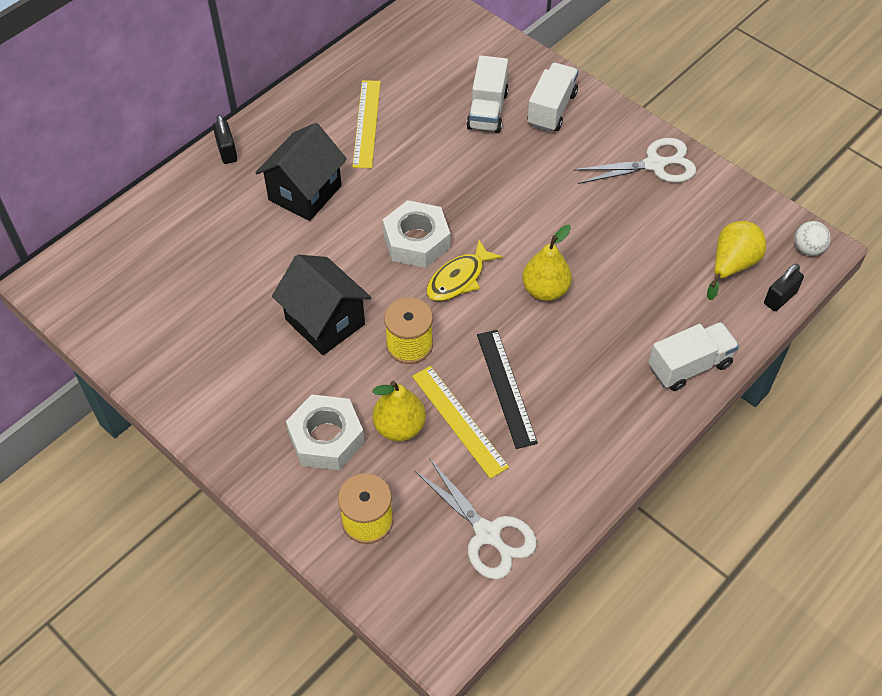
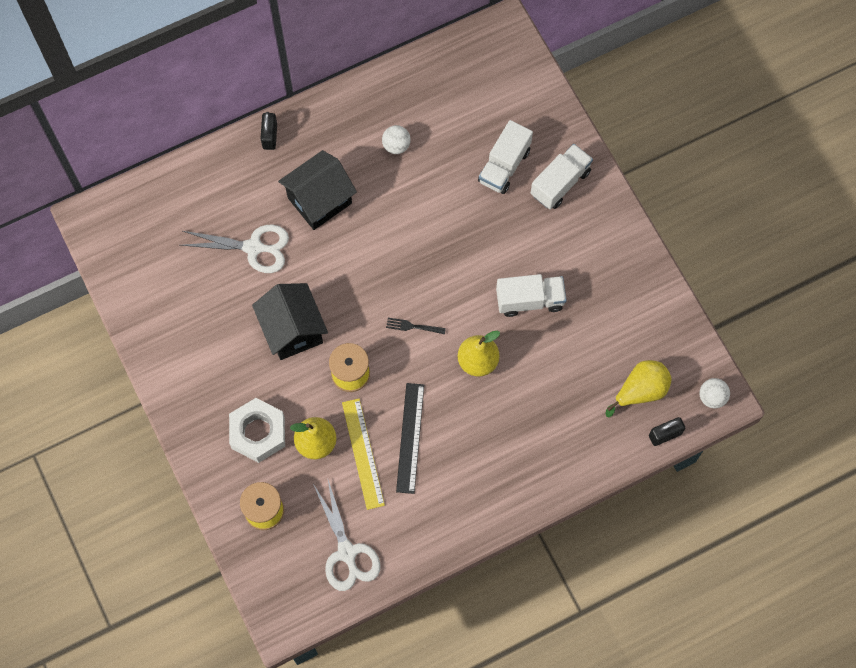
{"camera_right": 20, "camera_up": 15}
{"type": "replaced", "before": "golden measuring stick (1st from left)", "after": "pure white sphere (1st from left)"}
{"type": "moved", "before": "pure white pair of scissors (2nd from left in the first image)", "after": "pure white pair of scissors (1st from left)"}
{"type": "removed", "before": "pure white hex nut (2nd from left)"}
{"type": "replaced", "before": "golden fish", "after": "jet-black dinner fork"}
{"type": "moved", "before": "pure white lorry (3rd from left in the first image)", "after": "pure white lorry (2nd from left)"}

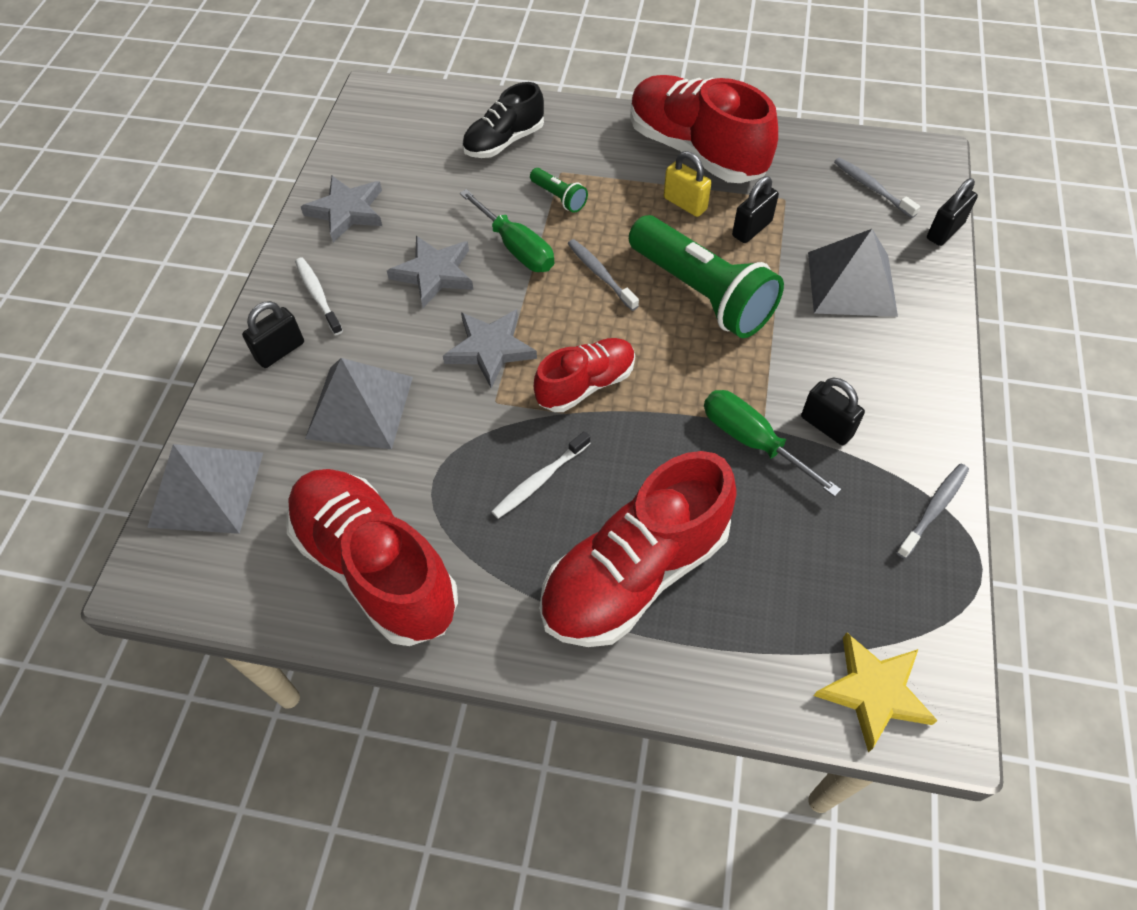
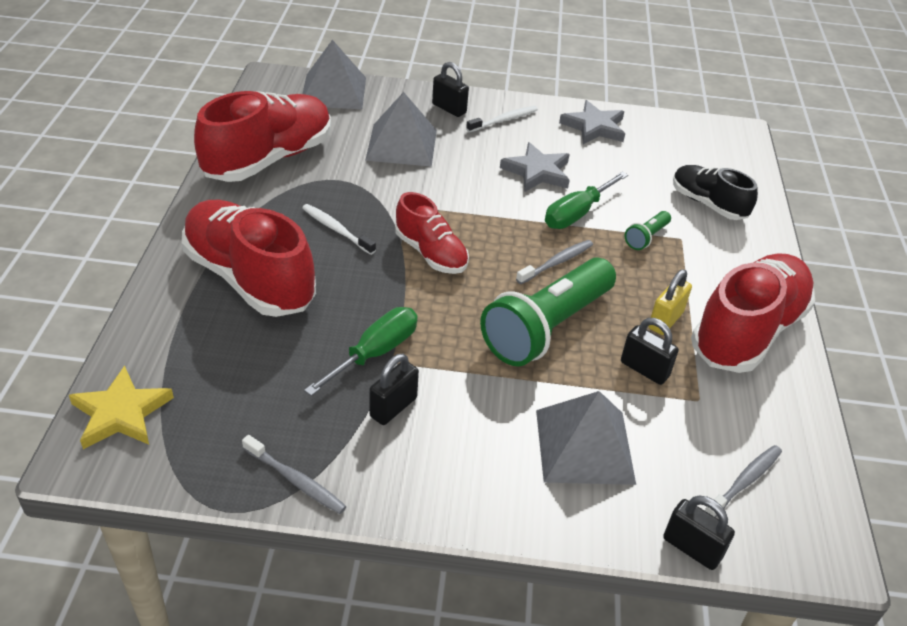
{"camera_right": 80, "camera_up": -15}
{"type": "removed", "before": "grey five-pointed star (3rd from left)"}

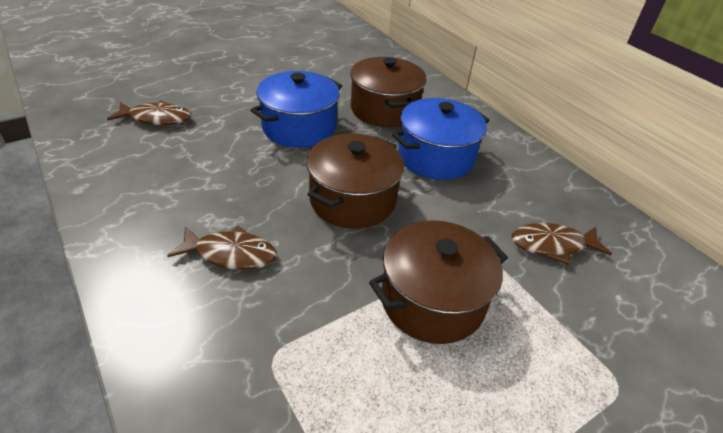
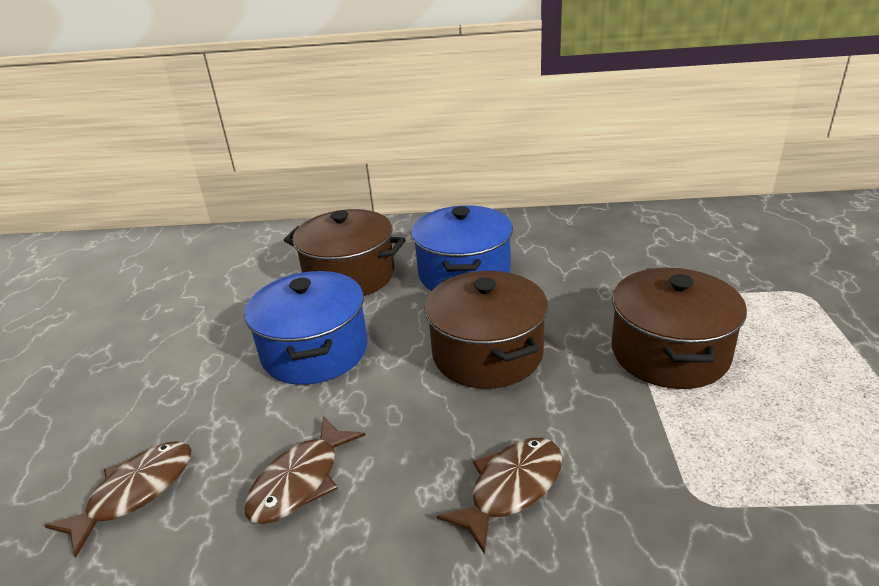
{"camera_right": -50, "camera_up": -10}
{"type": "moved", "before": "russet fish (3rd from left in the first image)", "after": "russet fish (2nd from left)"}

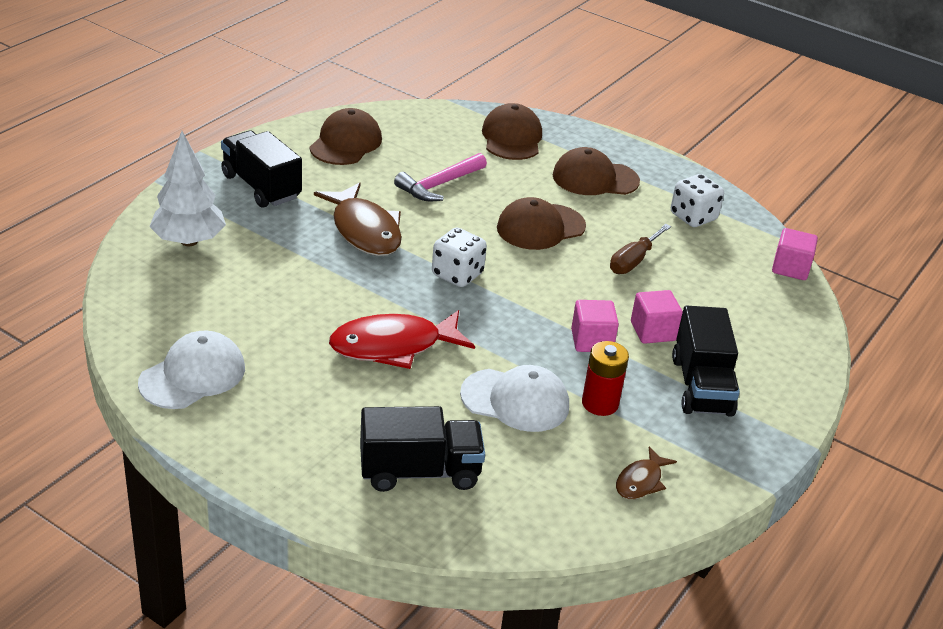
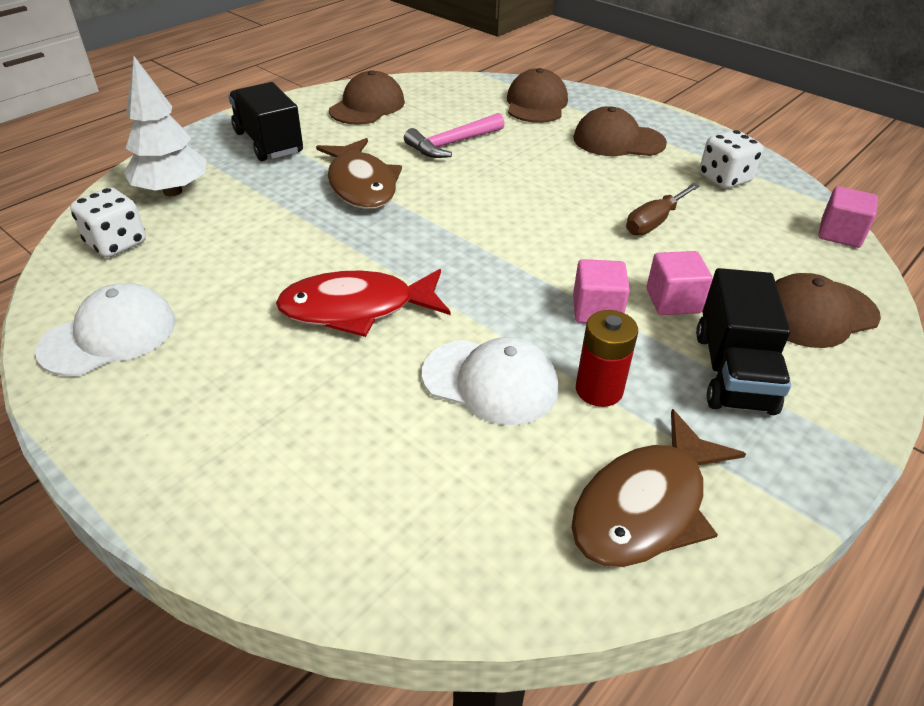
{"camera_right": 10, "camera_up": 5}
{"type": "moved", "before": "russet peaked cap (3rd from left in the first image)", "after": "russet peaked cap (4th from left)"}
{"type": "moved", "before": "pure white die (1st from left)"}
{"type": "removed", "before": "jet-black lorry (2nd from left)"}
{"type": "resized", "before": "russet fish (2nd from left)", "scale": 1.95}

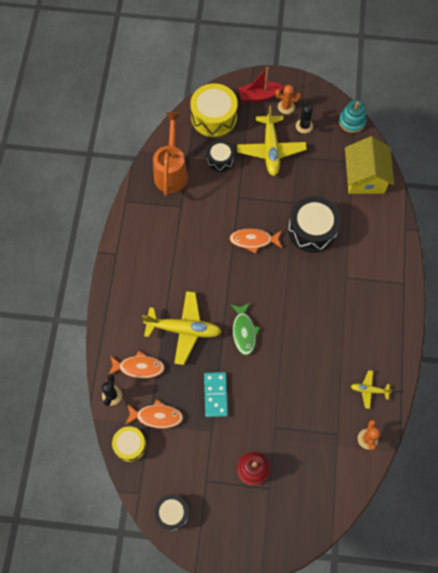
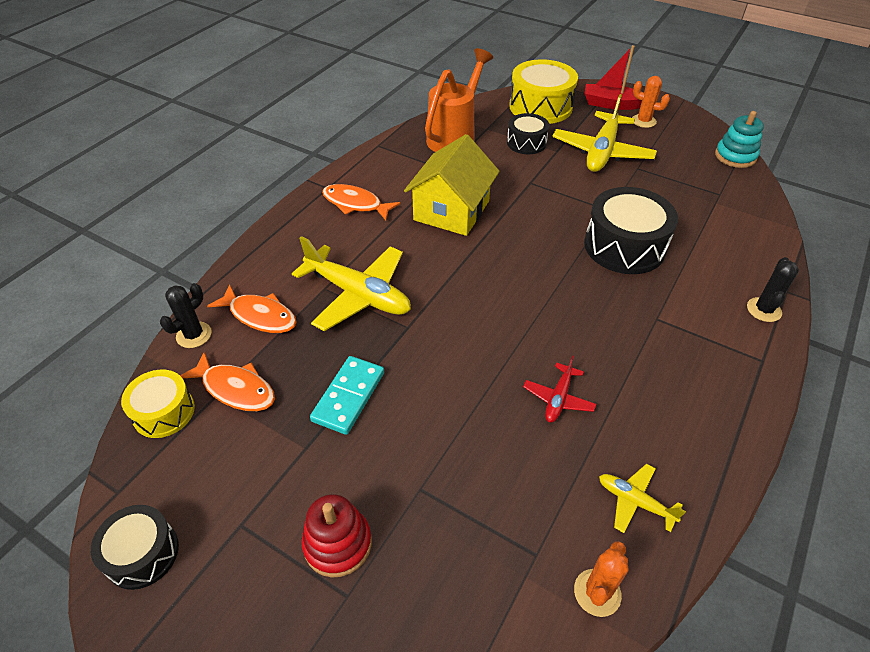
{"camera_right": 25, "camera_up": -20}
{"type": "moved", "before": "jet-black cactus (2nd from left)"}
{"type": "moved", "before": "golden house"}
{"type": "moved", "before": "orange-coloured fish (3rd from left)"}
{"type": "removed", "before": "green fish"}
{"type": "added", "after": "crimson aeroplane"}

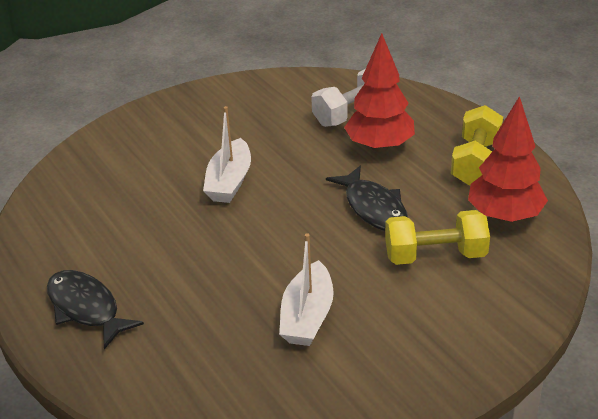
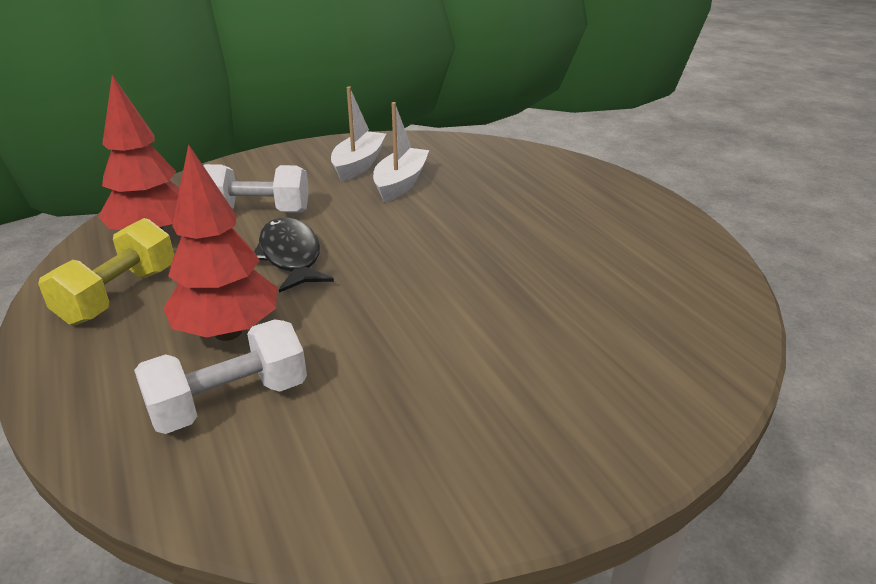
{"camera_right": -175, "camera_up": -5}
{"type": "moved", "before": "pure white toy boat (1st from left)"}
{"type": "recoloured", "before": "golden dumbbell (1st from left)", "after": "pure white dumbbell (2nd from left)"}
{"type": "removed", "before": "jet-black fish (1st from left)"}

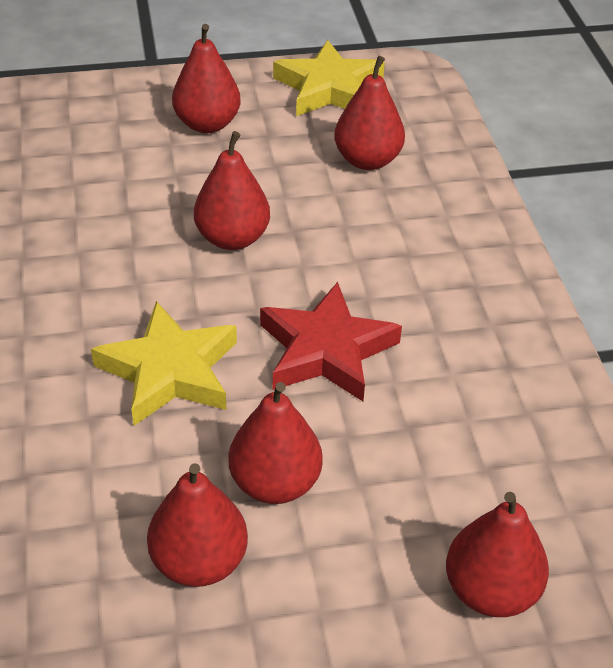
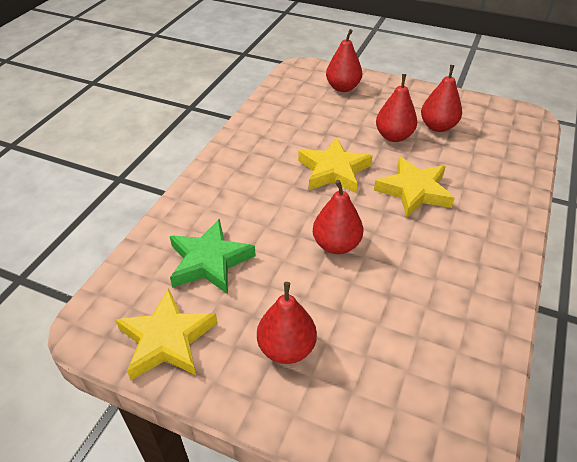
{"camera_right": -145, "camera_up": 0}
{"type": "replaced", "before": "crimson toy pear (5th from left)", "after": "green five-pointed star"}
{"type": "recoloured", "before": "crimson five-pointed star", "after": "golden five-pointed star (2nd from left)"}

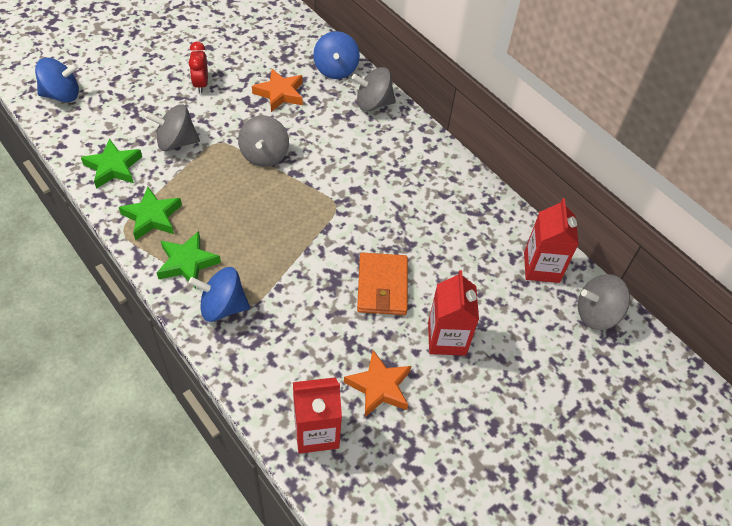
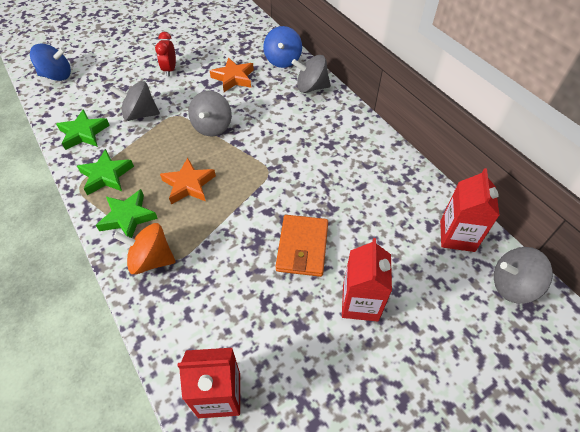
{"camera_right": 10, "camera_up": 0}
{"type": "recoloured", "before": "blue whirligig (2nd from left)", "after": "orange-coloured whirligig"}
{"type": "moved", "before": "orange-coloured five-pointed star (2nd from left in the first image)", "after": "orange-coloured five-pointed star (1st from left)"}

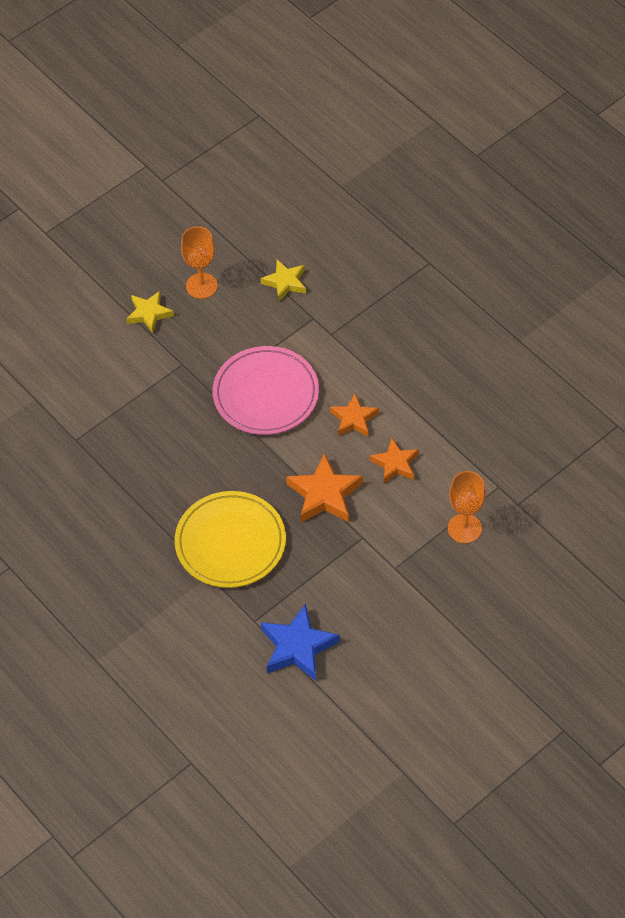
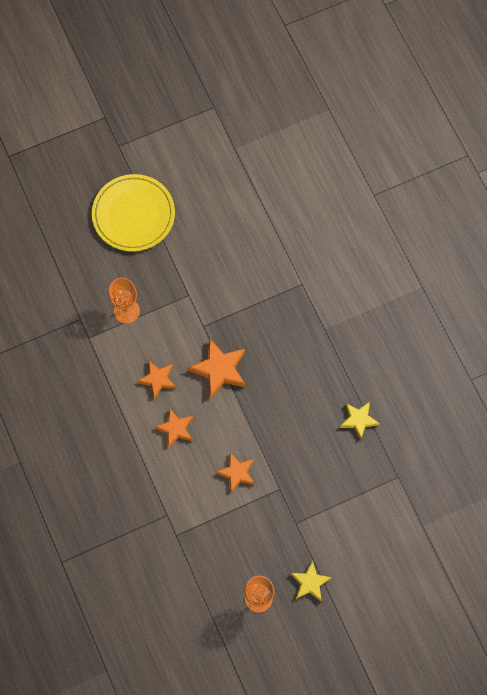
{"camera_right": -165, "camera_up": 15}
{"type": "moved", "before": "golden five-pointed star (2nd from left)"}
{"type": "replaced", "before": "rose-pink dinner plate", "after": "orange-coloured five-pointed star (4th from left)"}
{"type": "moved", "before": "golden dinner plate"}
{"type": "removed", "before": "blue five-pointed star"}

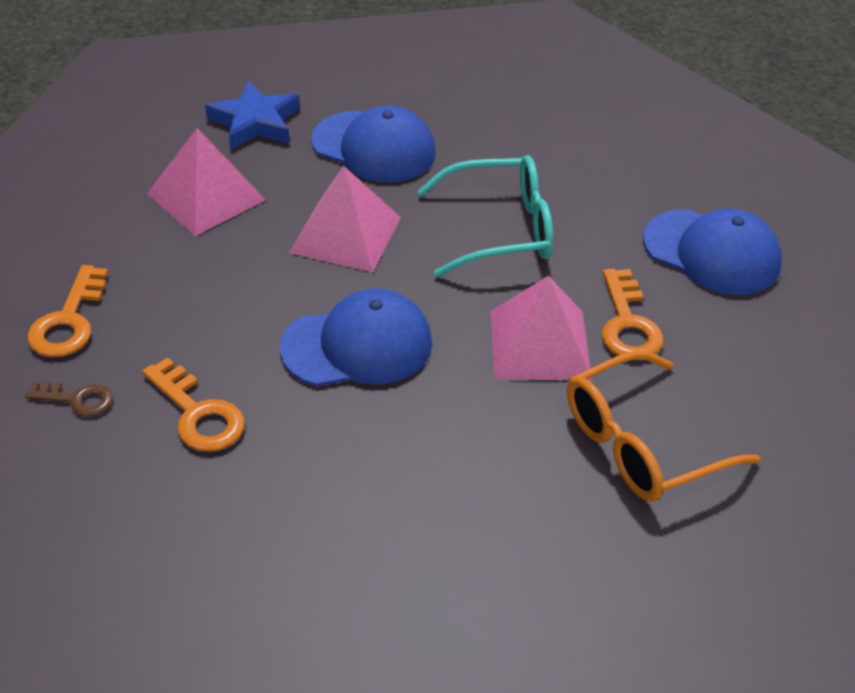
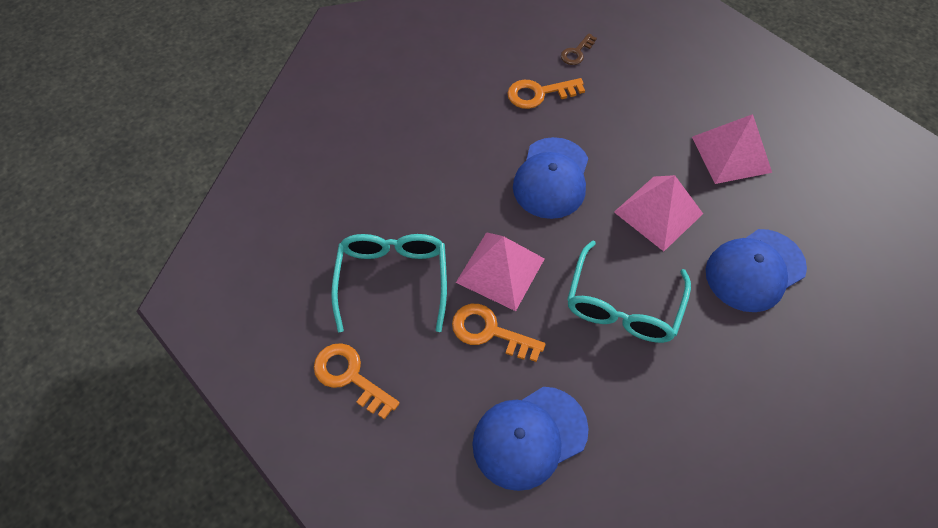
{"camera_right": 120, "camera_up": 15}
{"type": "removed", "before": "blue five-pointed star"}
{"type": "moved", "before": "orange-coloured key (1st from left)"}
{"type": "recoloured", "before": "orange-coloured glasses", "after": "teal glasses (1st from left)"}

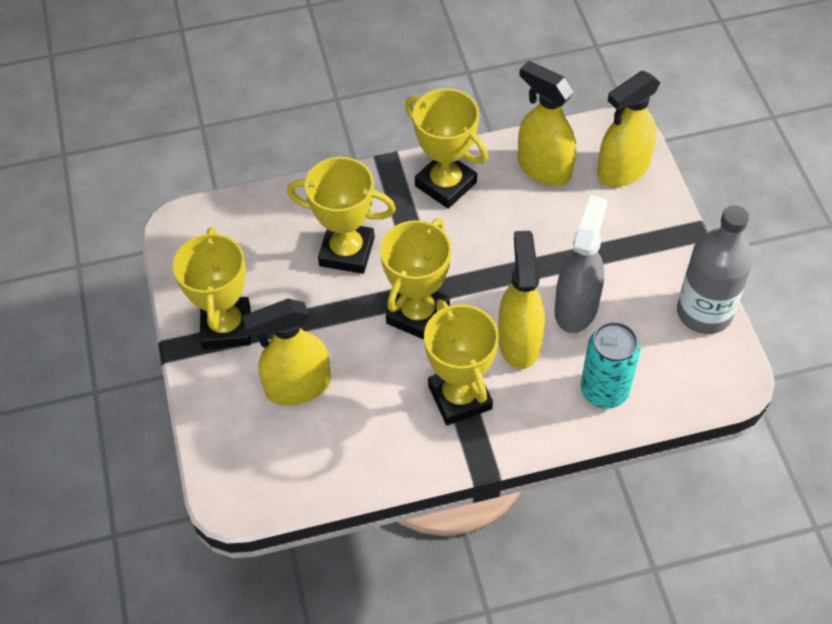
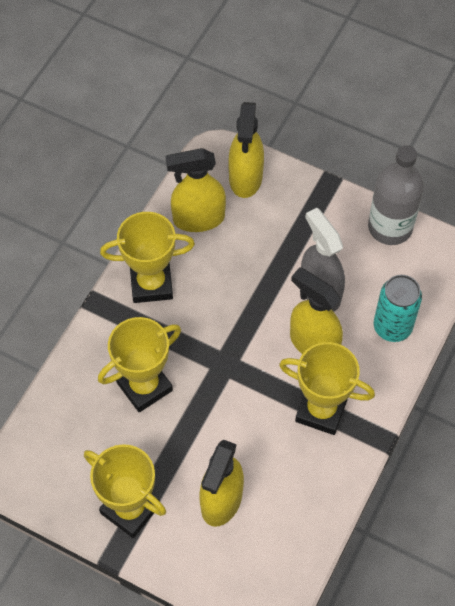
{"camera_right": -50, "camera_up": 5}
{"type": "removed", "before": "golden award cup (3rd from left)"}

